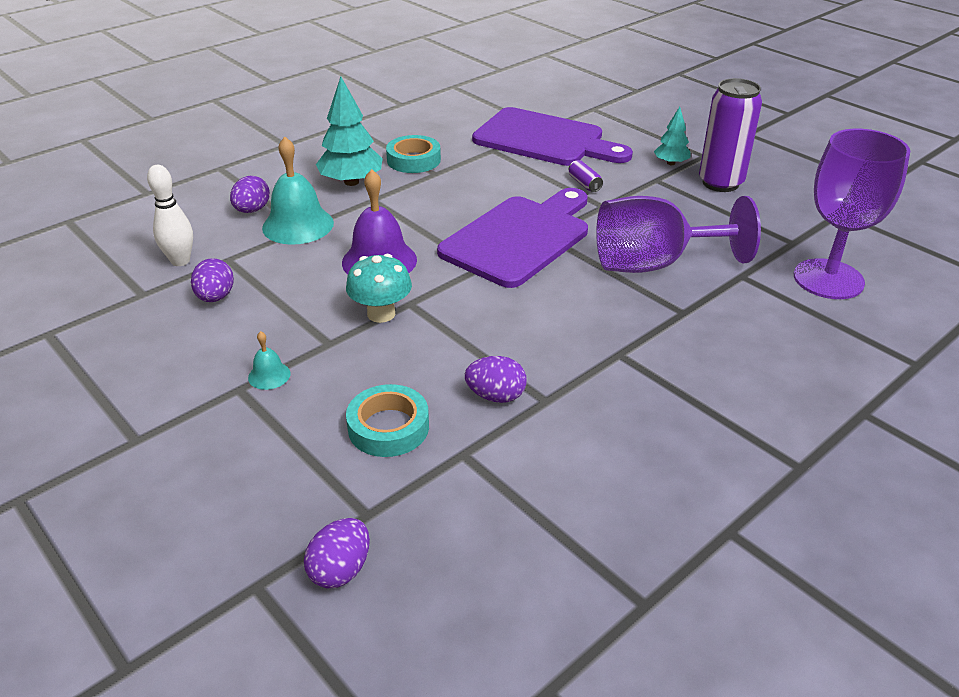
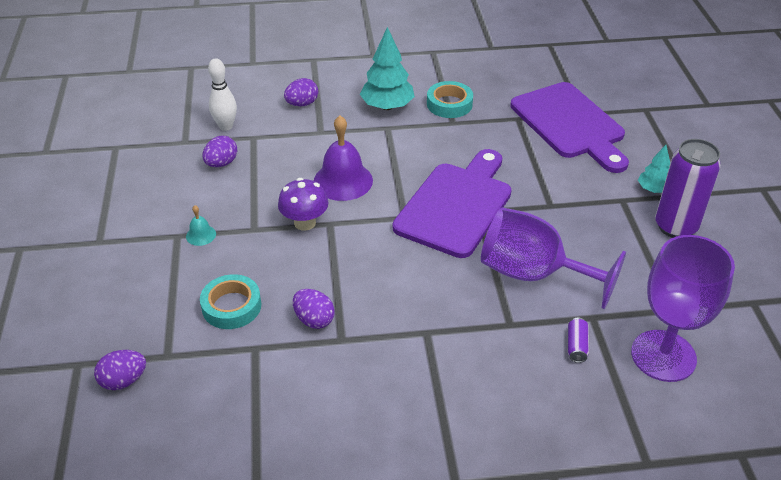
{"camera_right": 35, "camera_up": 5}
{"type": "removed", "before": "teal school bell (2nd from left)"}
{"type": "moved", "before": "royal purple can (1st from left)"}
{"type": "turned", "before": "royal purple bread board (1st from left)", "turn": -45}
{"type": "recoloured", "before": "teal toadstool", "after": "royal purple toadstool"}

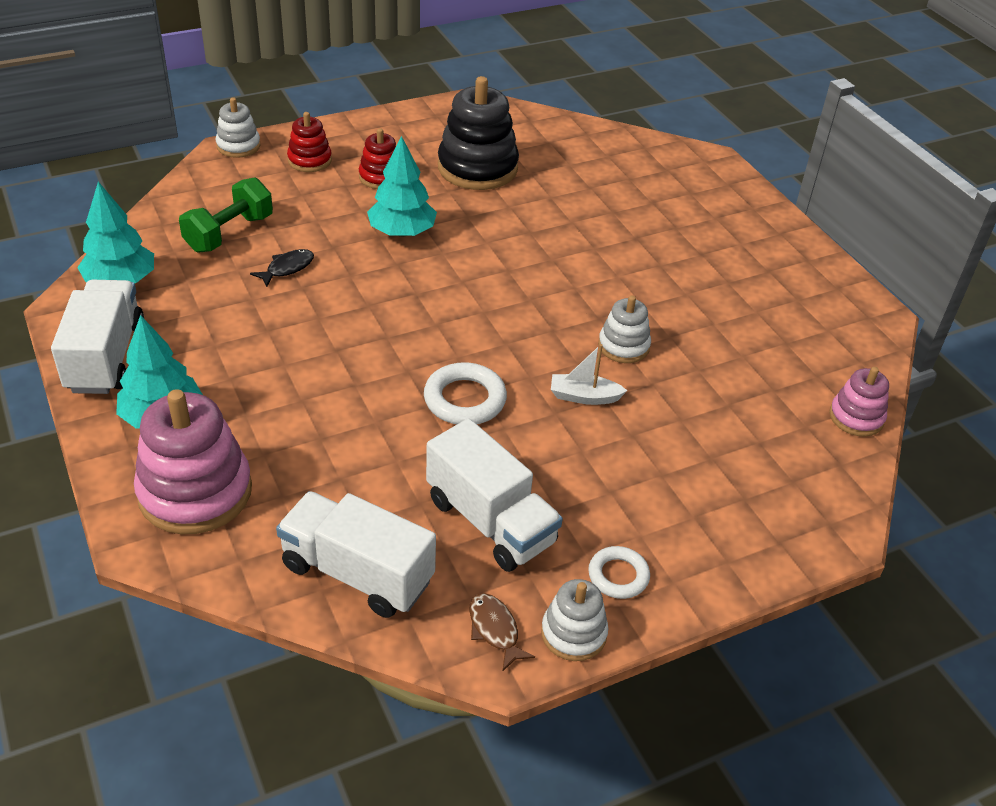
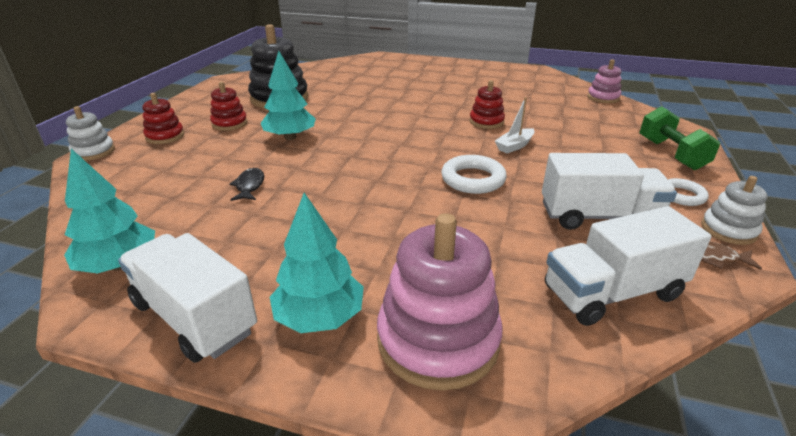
{"camera_right": -45, "camera_up": -10}
{"type": "moved", "before": "green dumbbell"}
{"type": "recoloured", "before": "pure white ring stacker (3rd from left)", "after": "crimson ring stacker (3rd from left)"}

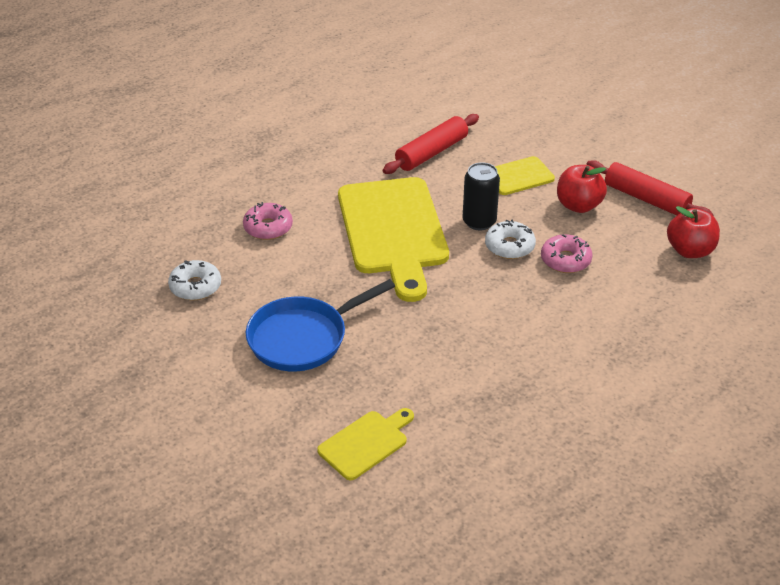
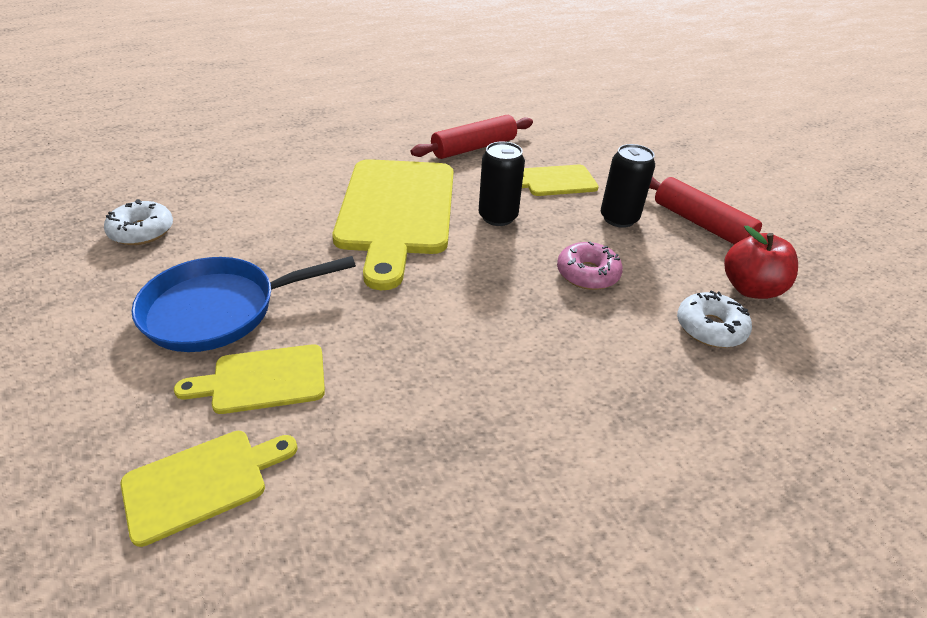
{"camera_right": 10, "camera_up": 0}
{"type": "replaced", "before": "crimson toy apple (1st from left)", "after": "jet-black can (2nd from left)"}
{"type": "removed", "before": "rose-pink donut (1st from left)"}
{"type": "moved", "before": "pure white donut (2nd from left)"}
{"type": "added", "after": "golden bread board (2nd from left)"}

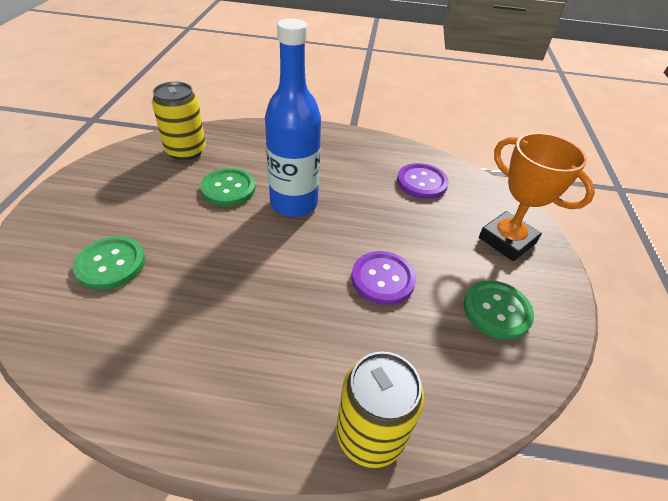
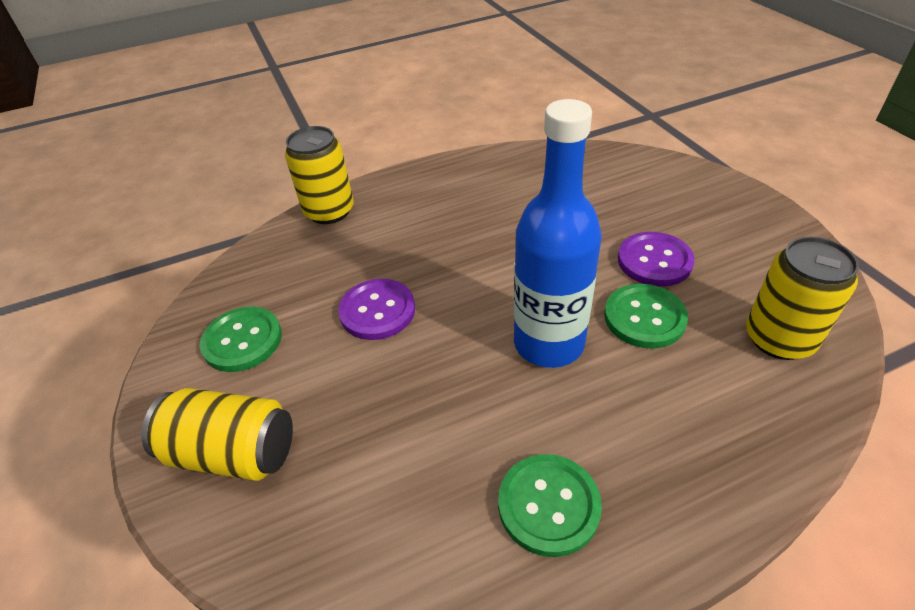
{"camera_right": 155, "camera_up": 0}
{"type": "replaced", "before": "orange-coloured award cup", "after": "golden can (1st from left)"}
{"type": "moved", "before": "royal purple sewing button (2nd from left)"}
{"type": "moved", "before": "green sewing button (1st from left in the first image)", "after": "green sewing button (2nd from left)"}

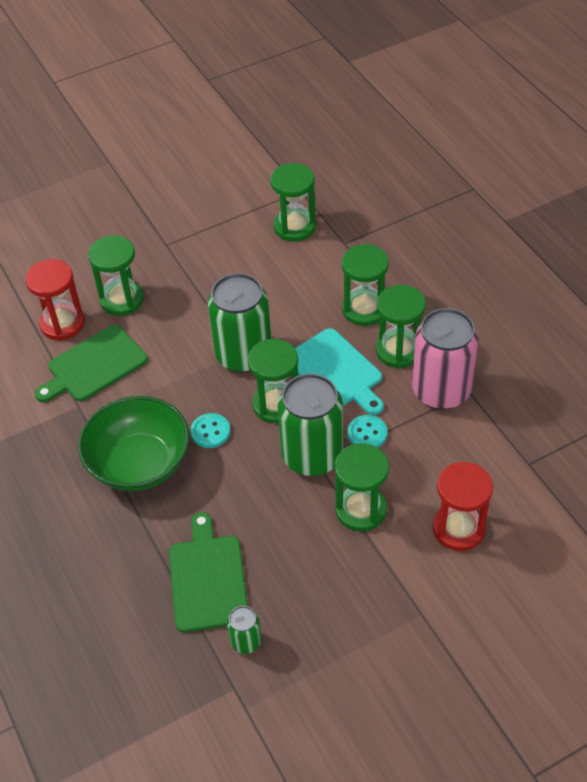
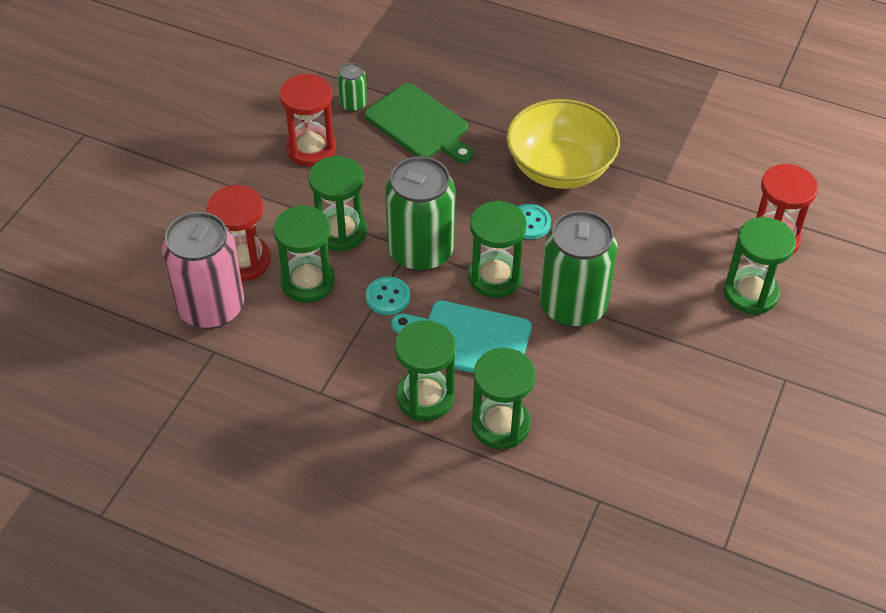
{"camera_right": 140, "camera_up": 0}
{"type": "moved", "before": "green hourglass (3rd from left in the first image)", "after": "green hourglass (1st from left)"}
{"type": "moved", "before": "rose-pink can"}
{"type": "removed", "before": "green bread board (1st from left)"}
{"type": "recoloured", "before": "green deep dish", "after": "golden deep dish"}
{"type": "added", "after": "crimson hourglass (2nd from left)"}

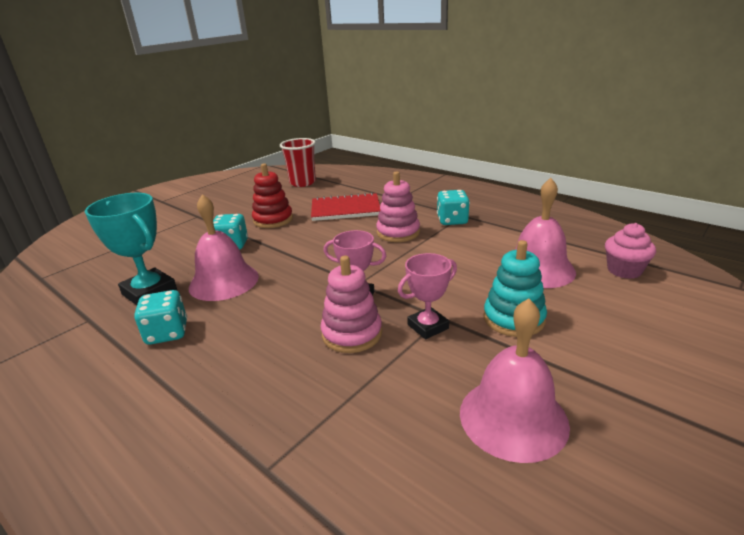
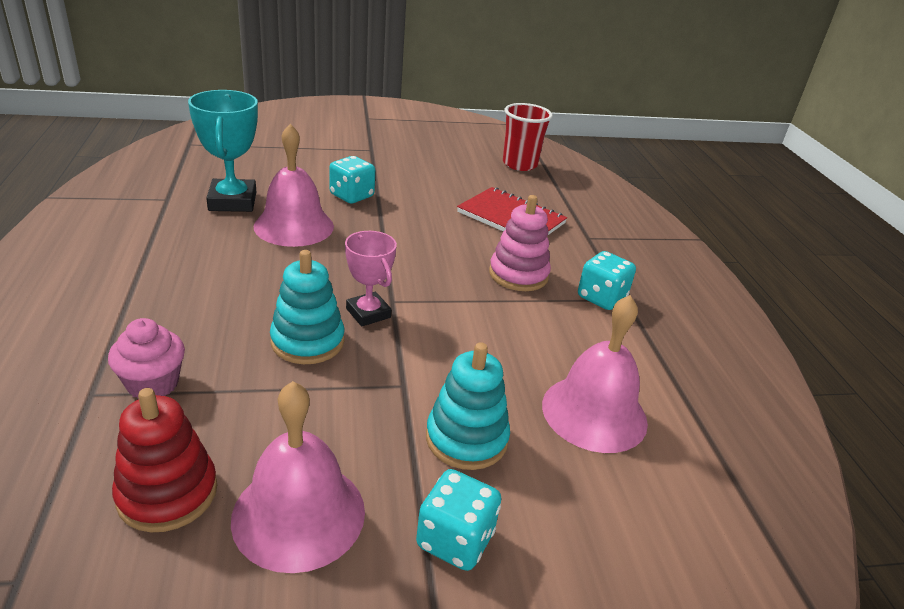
{"camera_right": 35, "camera_up": 5}
{"type": "moved", "before": "crimson ring stacker"}
{"type": "moved", "before": "rose-pink muffin"}
{"type": "removed", "before": "rose-pink award cup (2nd from left)"}
{"type": "recoloured", "before": "rose-pink ring stacker (1st from left)", "after": "teal ring stacker (1st from left)"}
{"type": "moved", "before": "teal die (1st from left in the first image)", "after": "teal die (2nd from left)"}

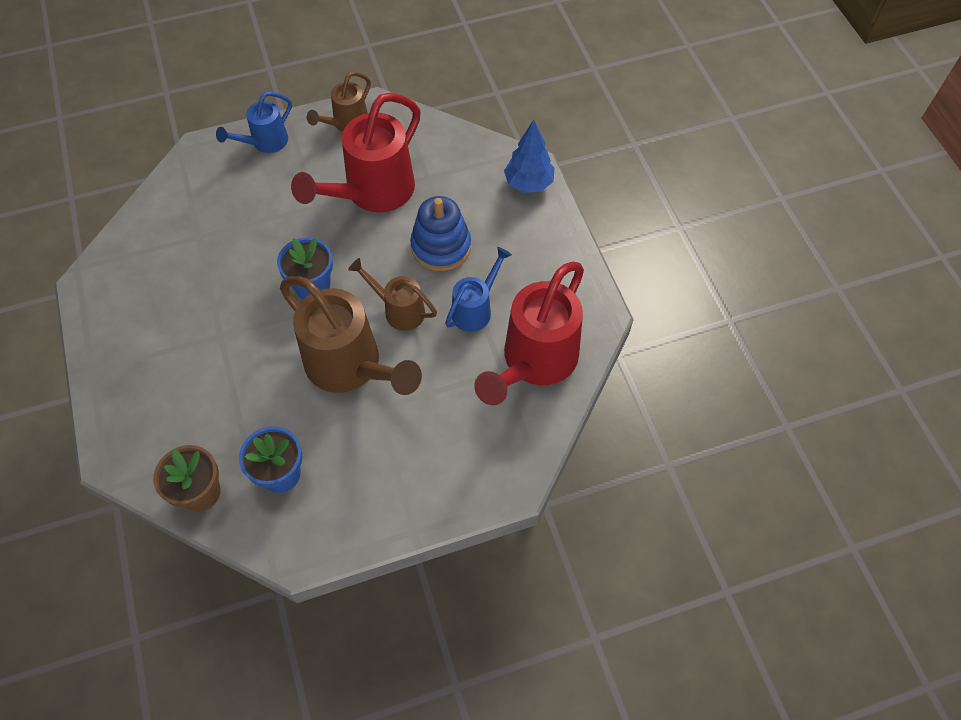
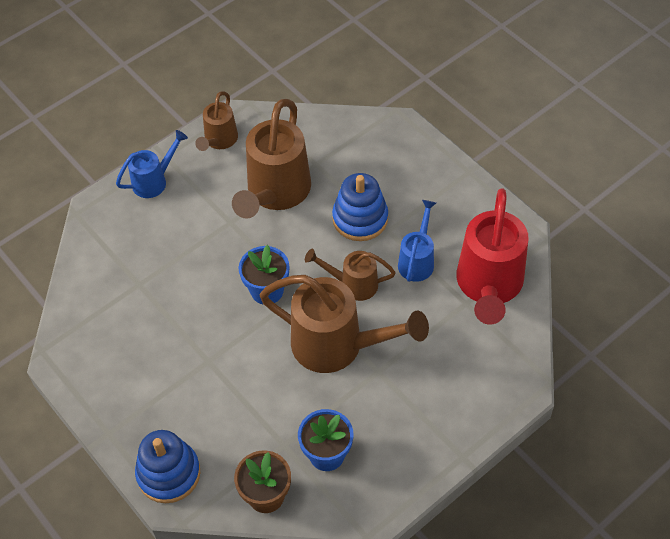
{"camera_right": -20, "camera_up": -5}
{"type": "turned", "before": "blue sprinkling can (1st from left)", "turn": -150}
{"type": "recoloured", "before": "crimson sprinkling can (1st from left)", "after": "russet sprinkling can (2nd from left)"}
{"type": "removed", "before": "blue toy tree"}
{"type": "added", "after": "blue ring stacker (1st from left)"}

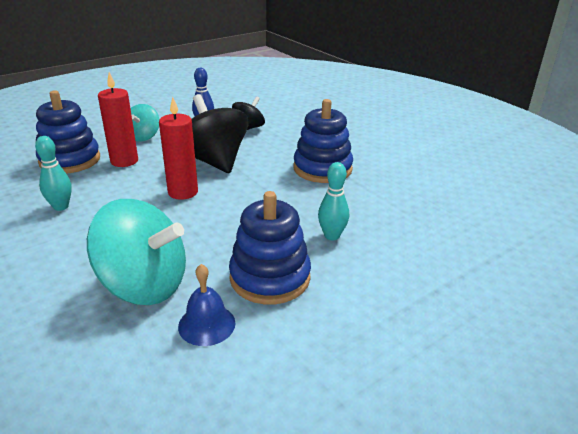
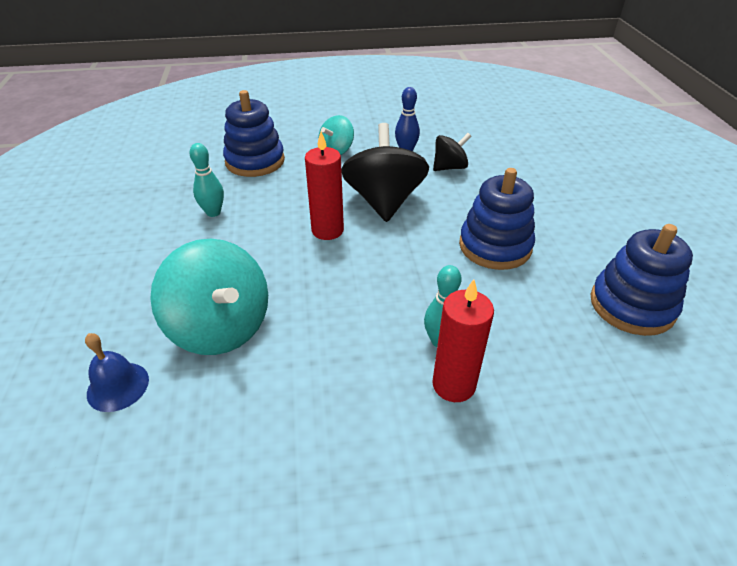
{"camera_right": 30, "camera_up": 10}
{"type": "moved", "before": "crimson candle (1st from left in the first image)", "after": "crimson candle (2nd from left)"}
{"type": "moved", "before": "blue ring stacker (2nd from left in the first image)", "after": "blue ring stacker (3rd from left)"}
{"type": "moved", "before": "blue school bell"}

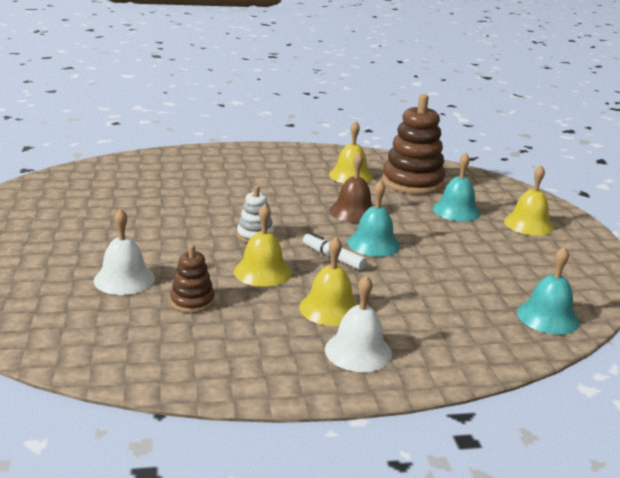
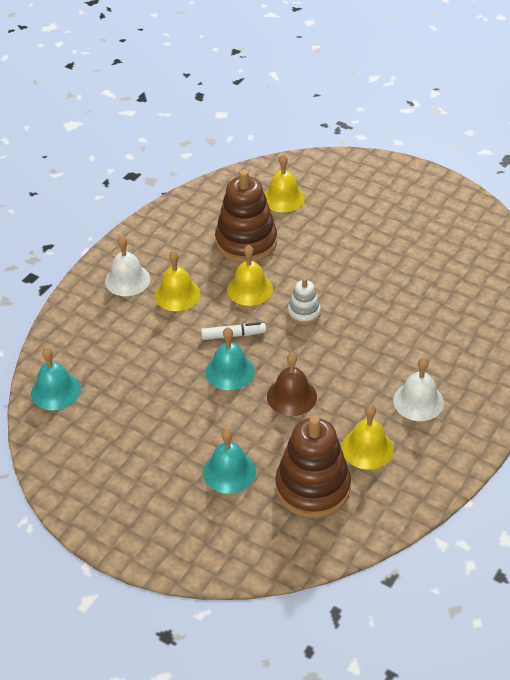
{"camera_right": 135, "camera_up": 20}
{"type": "moved", "before": "golden school bell (4th from left in the first image)", "after": "golden school bell (3rd from left)"}
{"type": "moved", "before": "pure white school bell (1st from left in the first image)", "after": "pure white school bell (2nd from left)"}
{"type": "resized", "before": "russet ring stacker (1st from left)", "scale": 1.99}

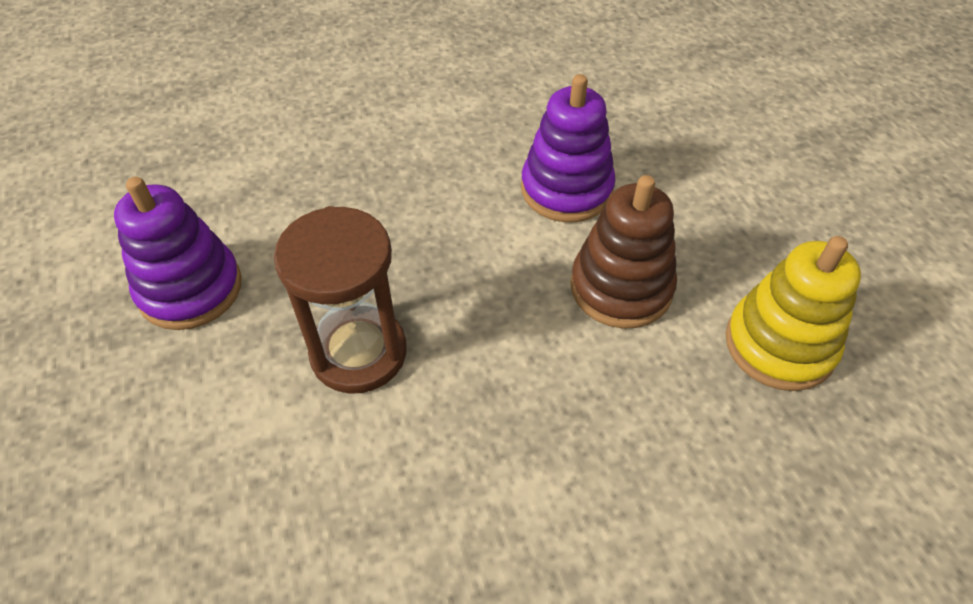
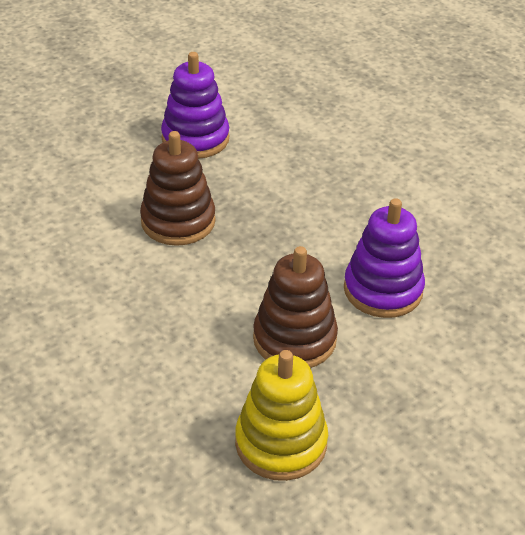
{"camera_right": 70, "camera_up": -10}
{"type": "replaced", "before": "russet hourglass", "after": "russet ring stacker (1st from left)"}

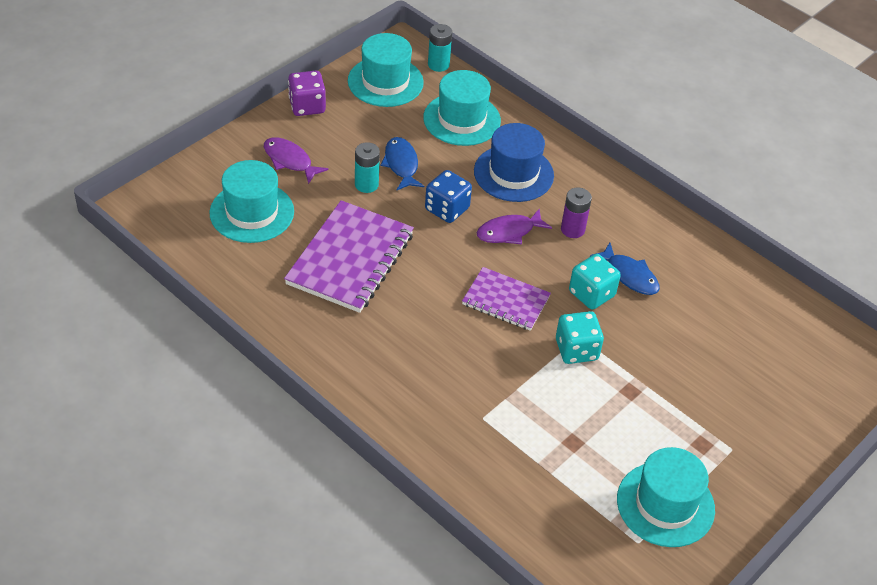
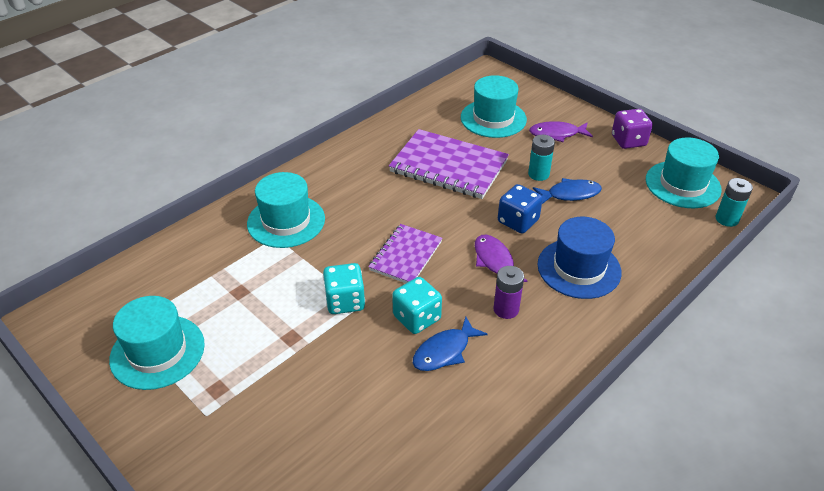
{"camera_right": 95, "camera_up": -5}
{"type": "moved", "before": "teal top hat (3rd from left in the first image)", "after": "teal top hat (2nd from left)"}
{"type": "turned", "before": "royal purple fish (1st from left in the first image)", "turn": -135}

